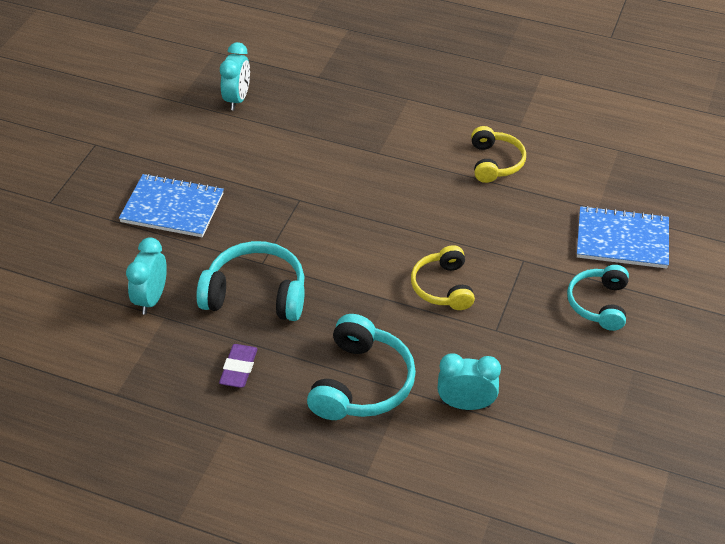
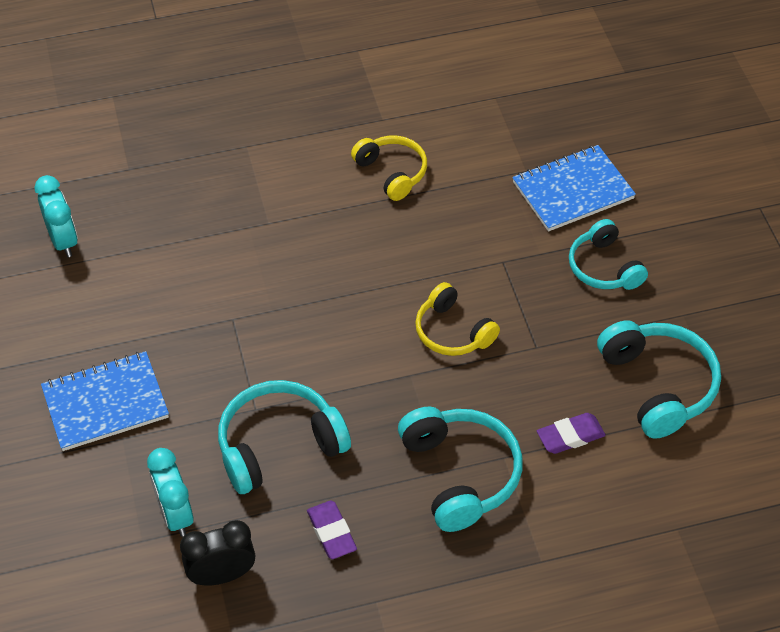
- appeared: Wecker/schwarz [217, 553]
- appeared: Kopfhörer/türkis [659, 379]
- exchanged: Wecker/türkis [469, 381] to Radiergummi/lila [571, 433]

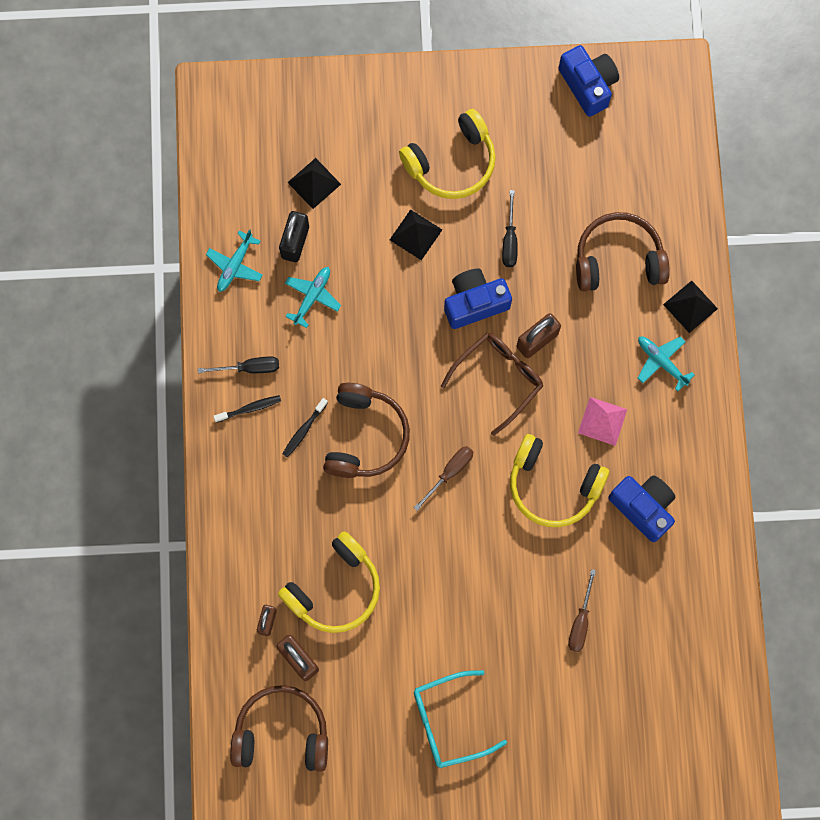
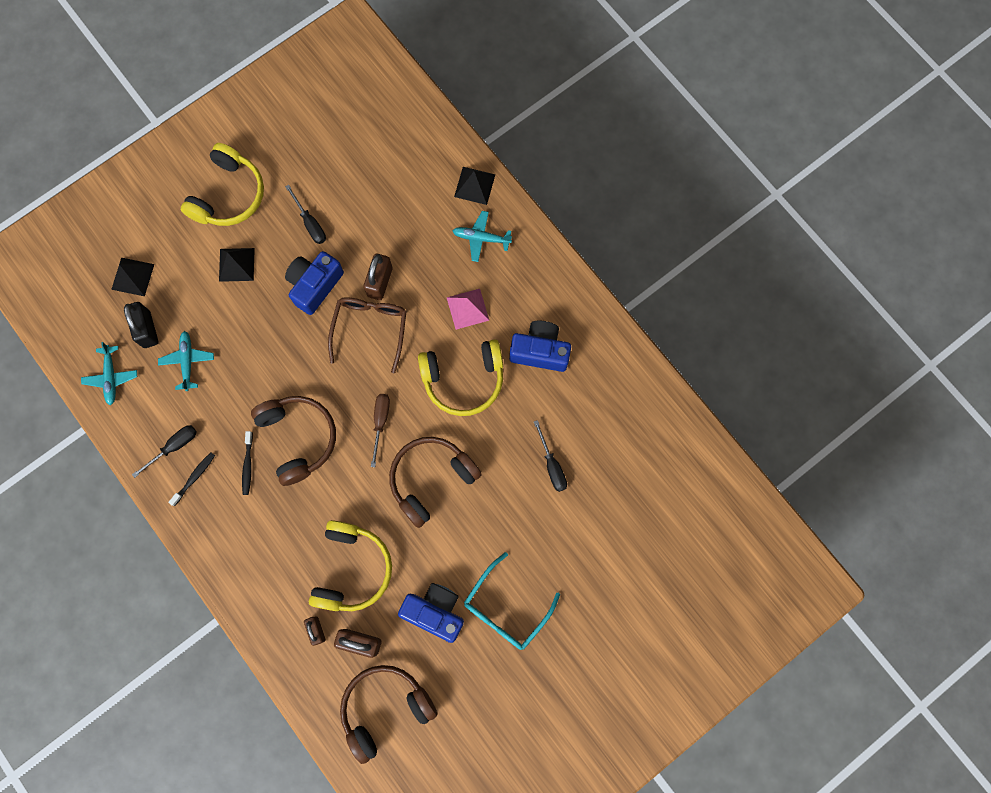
- relocated: Kamera/blau [589, 81] to [431, 613]
- relocated: Kopfhörer/braun [623, 252] to [435, 482]
- colour: Schraubenzieher/braun [582, 610] to Schraubenzieher/schwarz [550, 456]

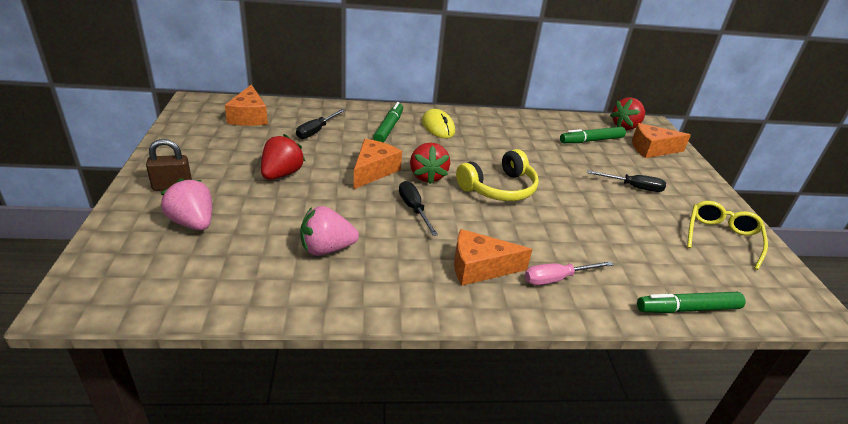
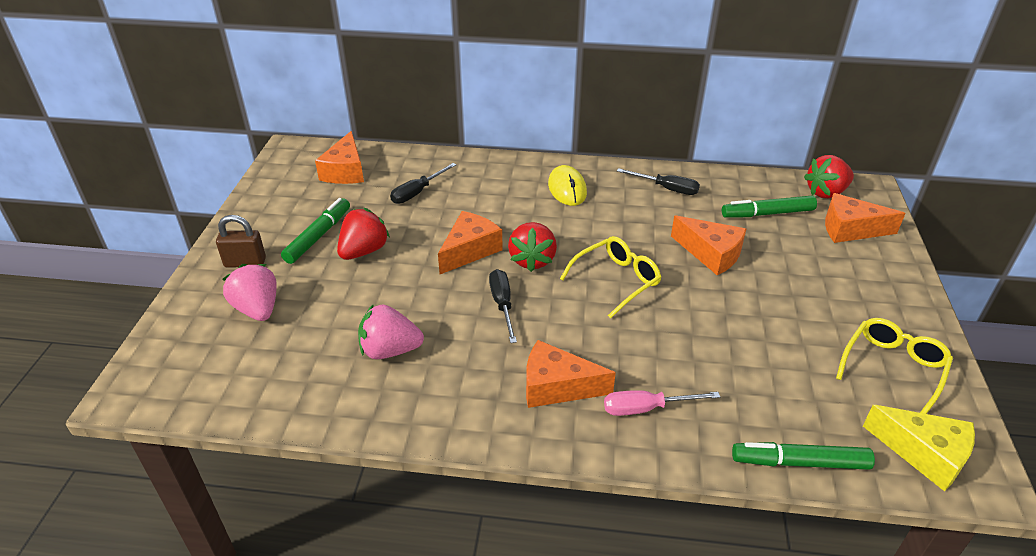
- appeared: Käse/orange [708, 245]
- appeared: Käse/gelb [919, 448]
- relocated: Filzstift/grün [388, 122] to [315, 231]
- relocated: Schraubenzieher/schwarz [626, 181] to [658, 181]
- exchanged: Kopfhörer/gelb [497, 175] to Brille/gelb [610, 277]

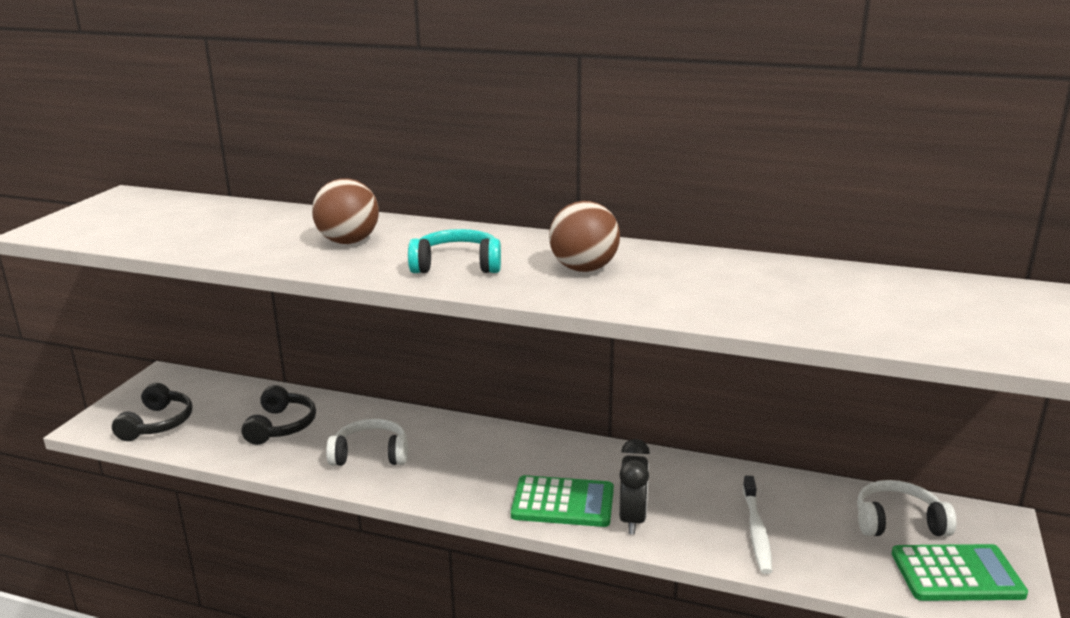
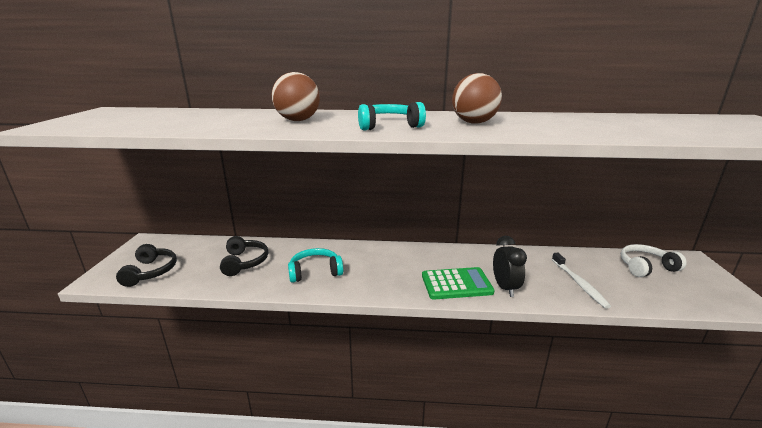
- missing: Taschenrechner/grün [960, 572]
- colour: Kopfhörer/weiß [367, 442] to Kopfhörer/türkis [315, 265]

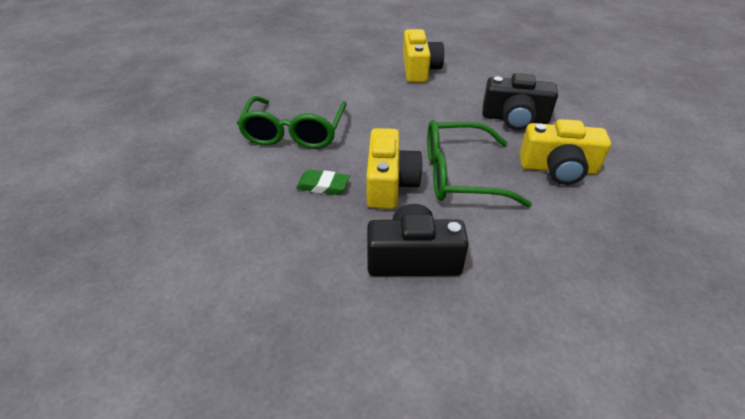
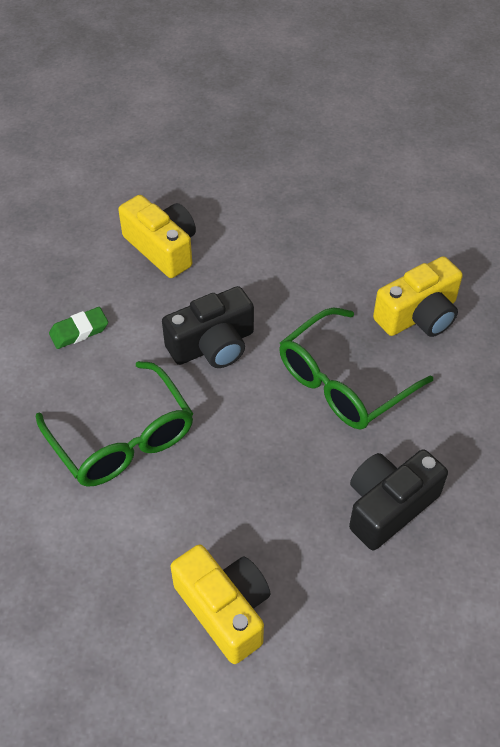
- relocated: Radiergummi/grün [323, 182] to [78, 328]
- relocated: Kamera/gelb [394, 168] to [221, 604]
- relocated: Kamera/schwarz [520, 101] to [208, 327]

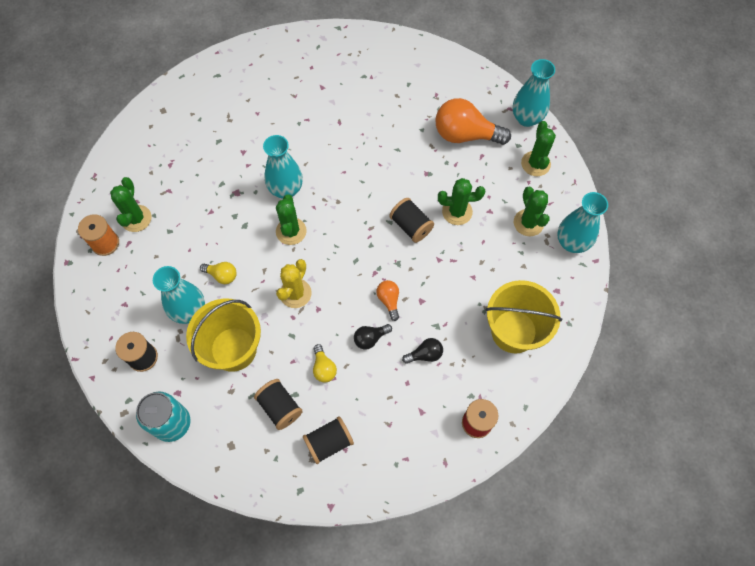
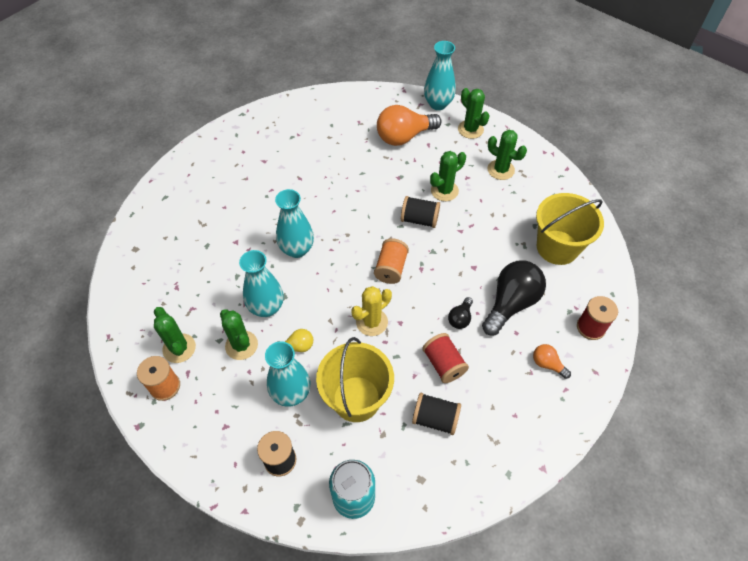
- missing: Garnrolle/schwarz [328, 440]
- appeared: Garnrolle/orange [391, 261]
- relocated: Kaktus/grün [291, 220] to [239, 334]
- relocated: Glühbirne/orange [387, 300] to [552, 361]
- relocated: Vase/türkis [582, 222] to [261, 283]
- exchanged: Glühbirne/gelb [325, 363] to Garnrolle/rot [445, 358]
- spun: Kaktus/gelb [294, 283] = [371, 311] 60 degrees clockwise
- size: Glühbirne/schwarz [422, 351] = [514, 298] x2.08

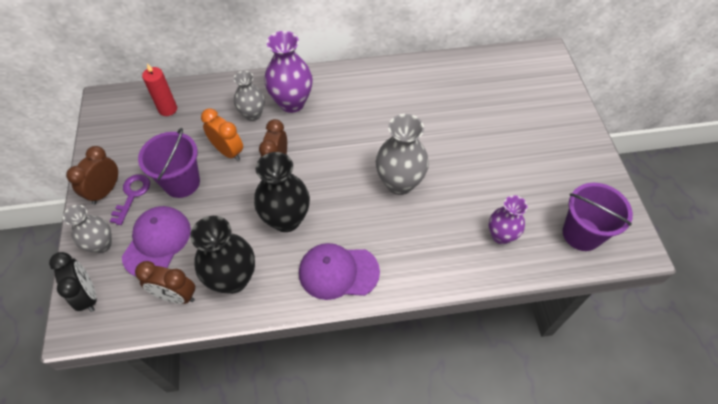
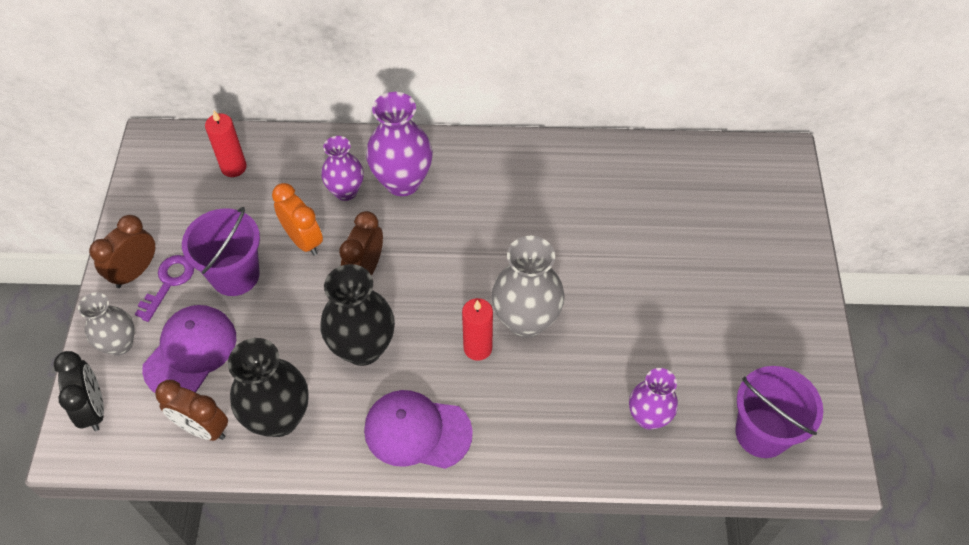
- appeared: Kerze/rot [477, 329]
- colour: Vase/grau [249, 96] to Vase/lila [342, 168]

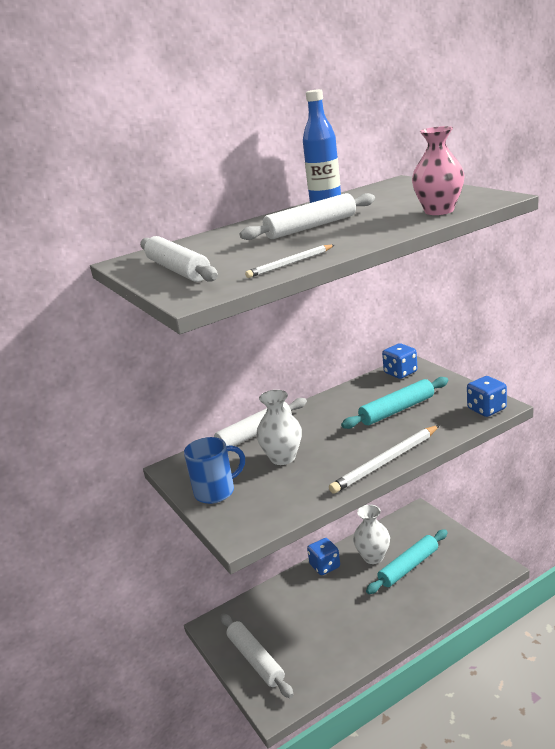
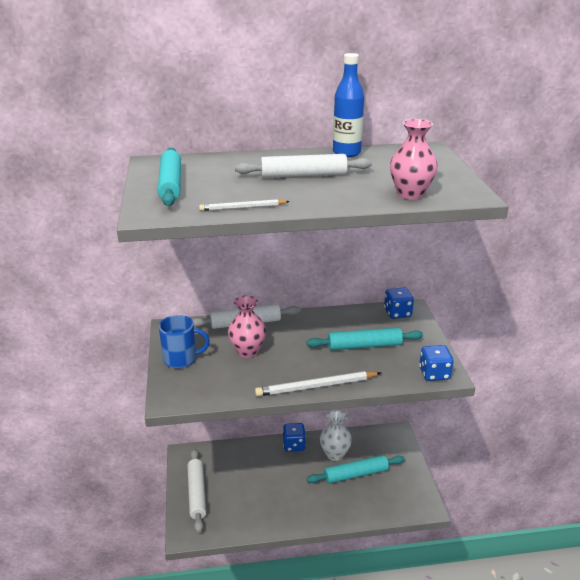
- colour: Nudelholz/weiß [179, 259] to Nudelholz/türkis [169, 177]
- colour: Vase/weiß [279, 427] to Vase/rosa [247, 326]

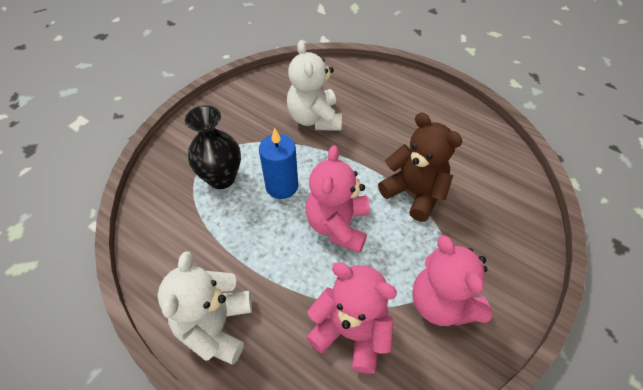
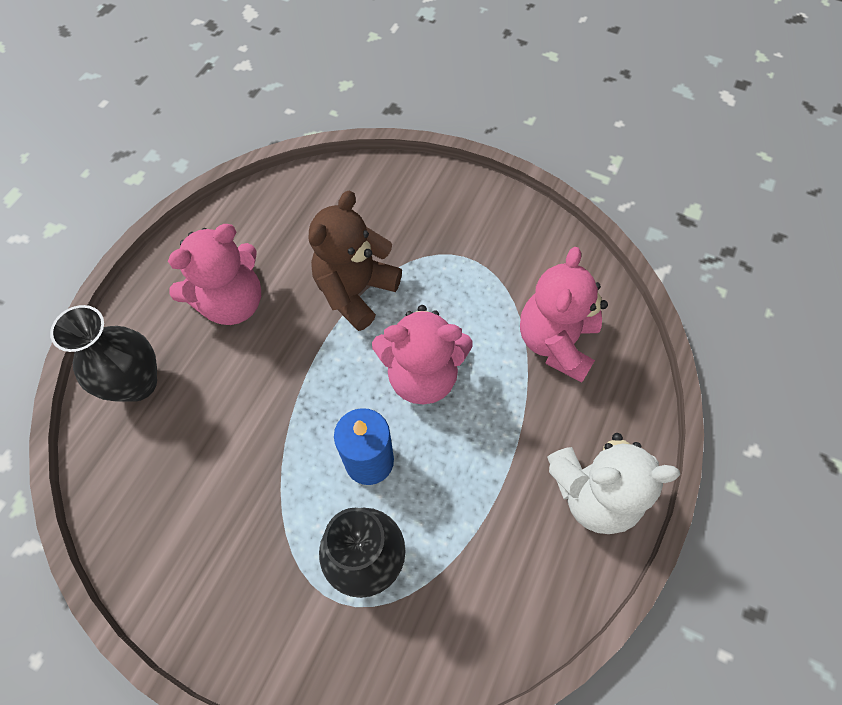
- missing: Teddybär/weiß [314, 86]
- appeared: Vase/schwarz [103, 353]
- relocated: Teddybär/rosa [452, 280] to [214, 274]

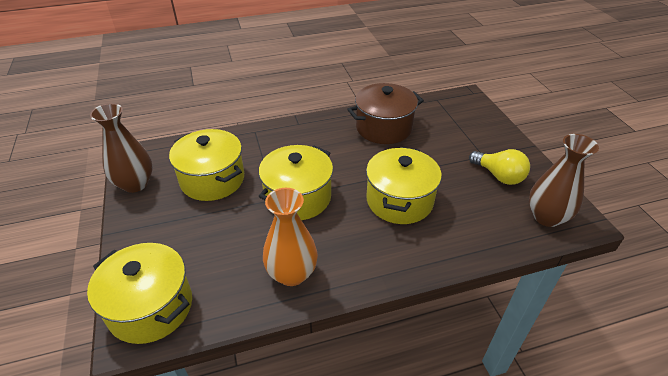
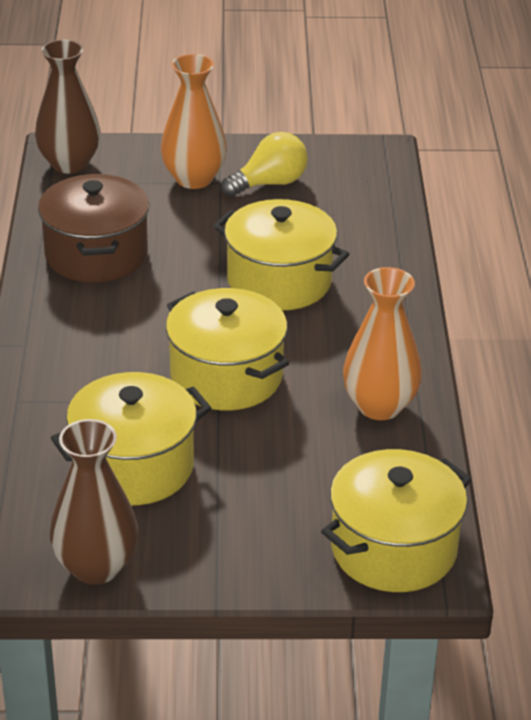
- appeared: Vase/orange [194, 121]
- relocated: Vase/braun [564, 180] to [68, 107]

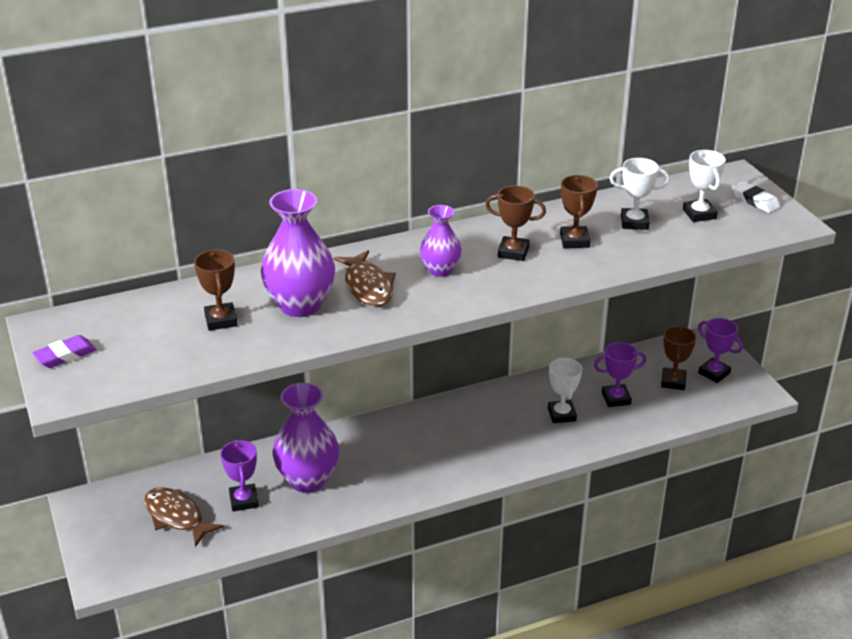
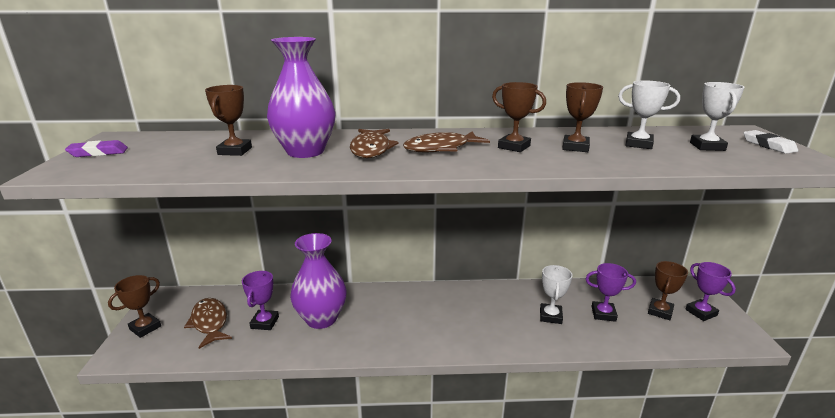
- appeared: Pokal/braun [134, 306]
- exchanged: Vase/lila [441, 241] to Fisch/braun [446, 141]

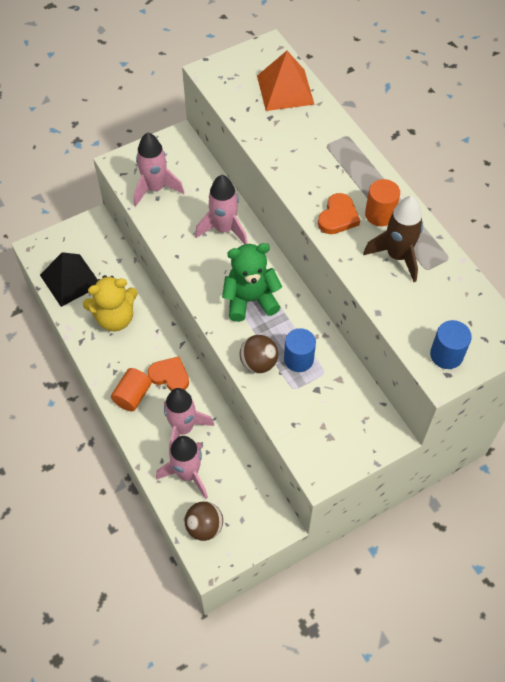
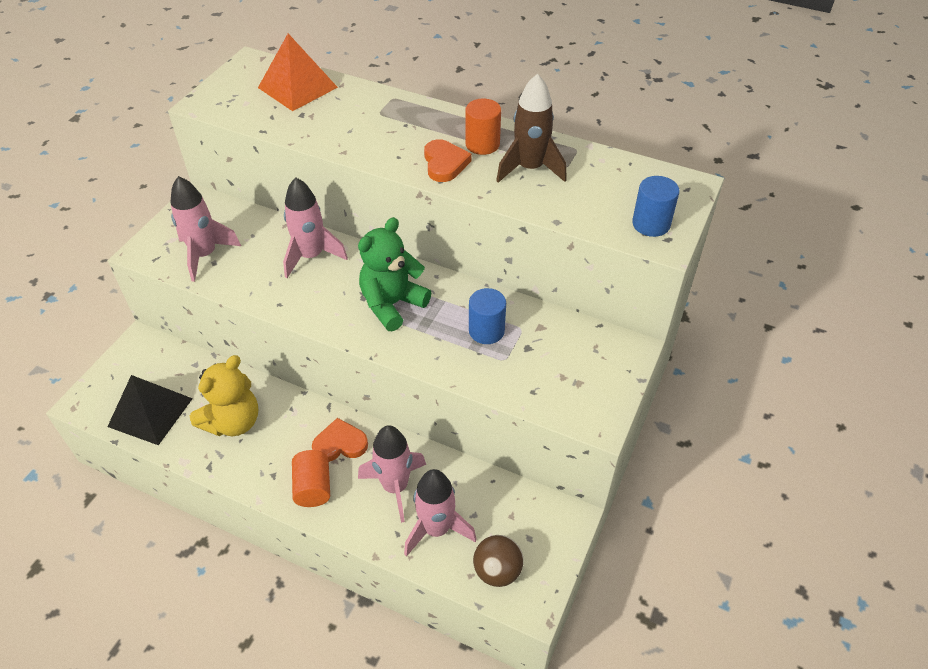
- missing: Ball/braun [259, 354]

